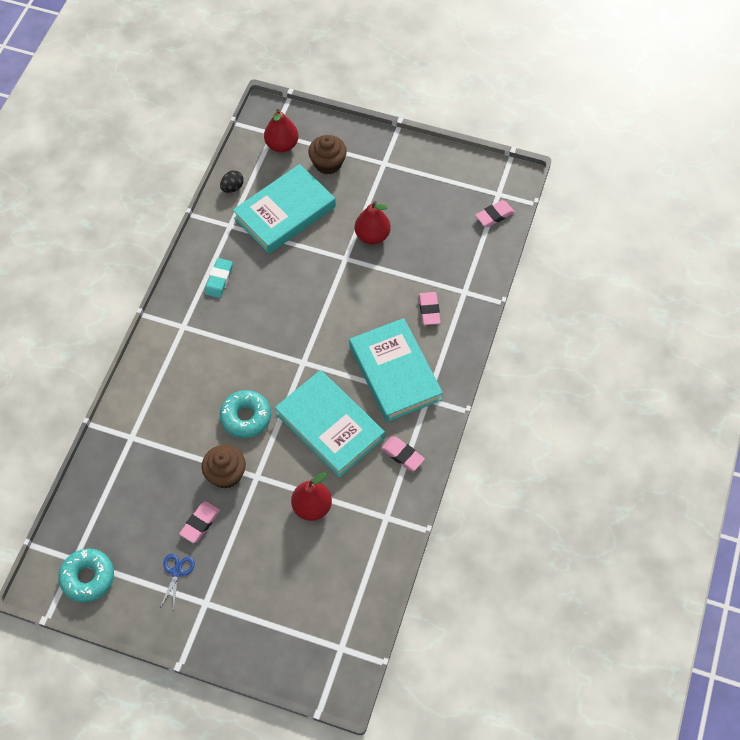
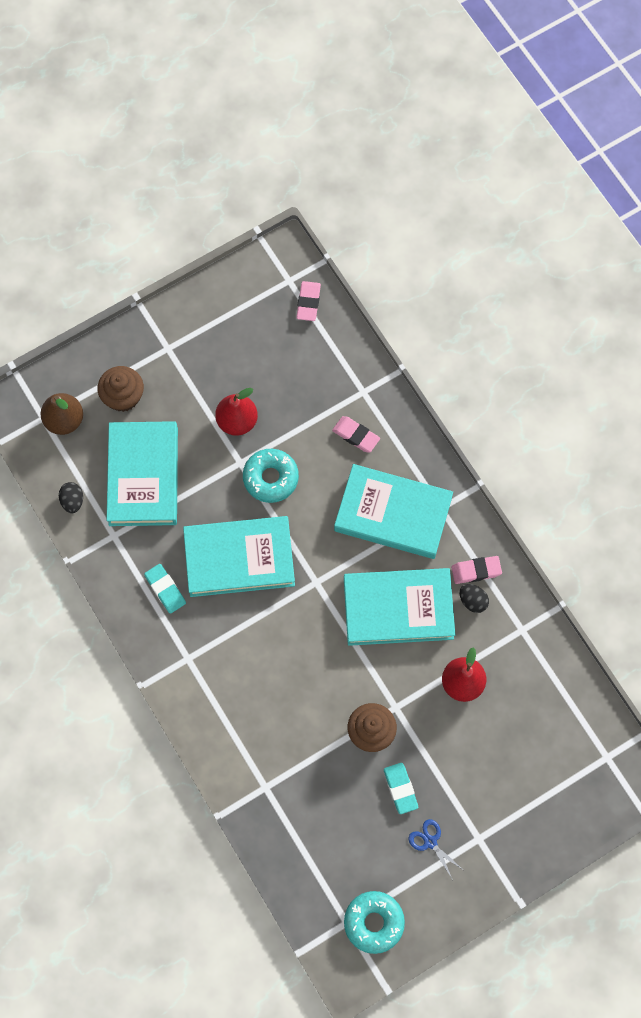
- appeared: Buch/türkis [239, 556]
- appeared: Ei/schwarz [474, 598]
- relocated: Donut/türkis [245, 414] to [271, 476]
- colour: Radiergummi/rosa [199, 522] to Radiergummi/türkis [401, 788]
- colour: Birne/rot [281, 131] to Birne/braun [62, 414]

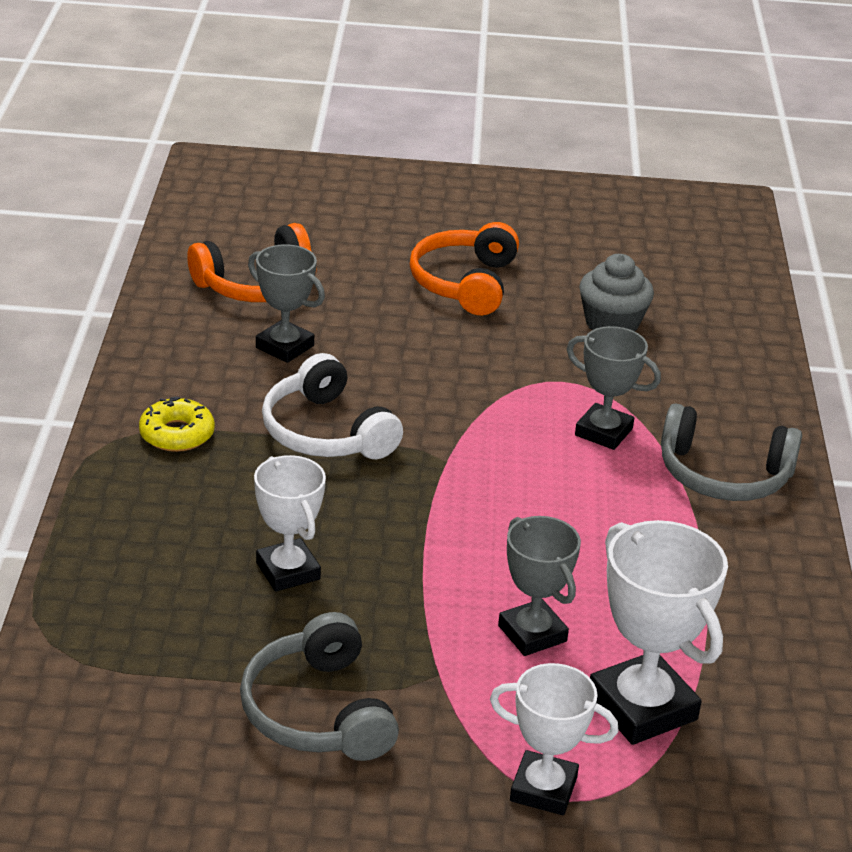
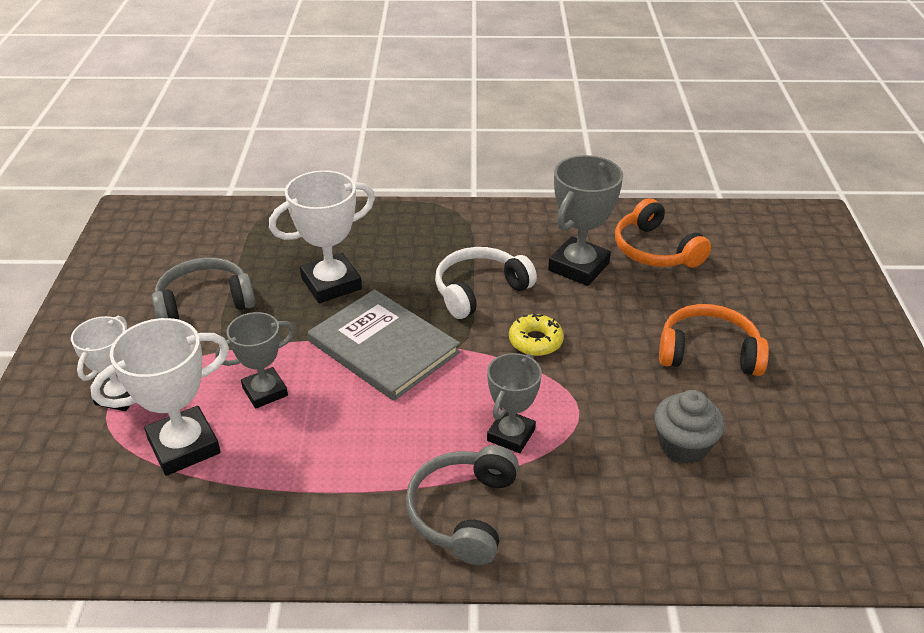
- appeared: Buch/grau [384, 345]
- relocated: Donut/gelb [177, 424] to [536, 335]
- size: Pokal/grau [286, 303] = [585, 220] x1.52
- size: Pokal/weiß [290, 523] = [322, 236] x1.52

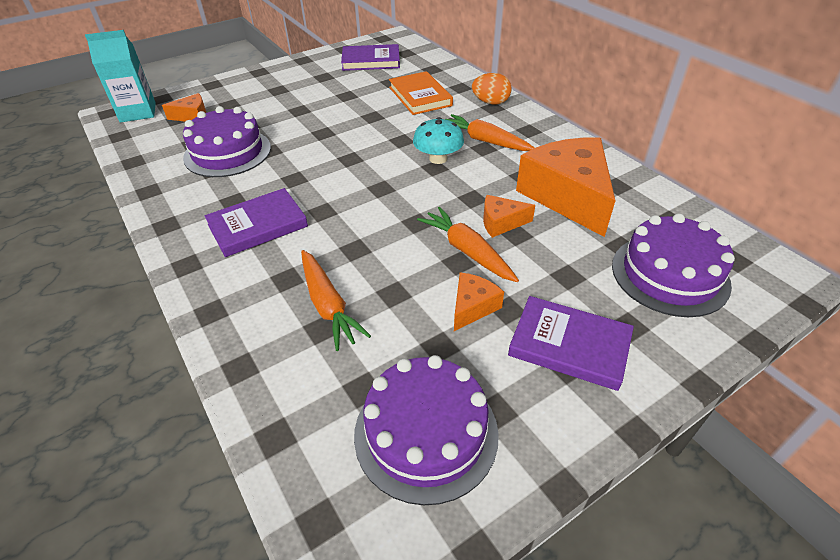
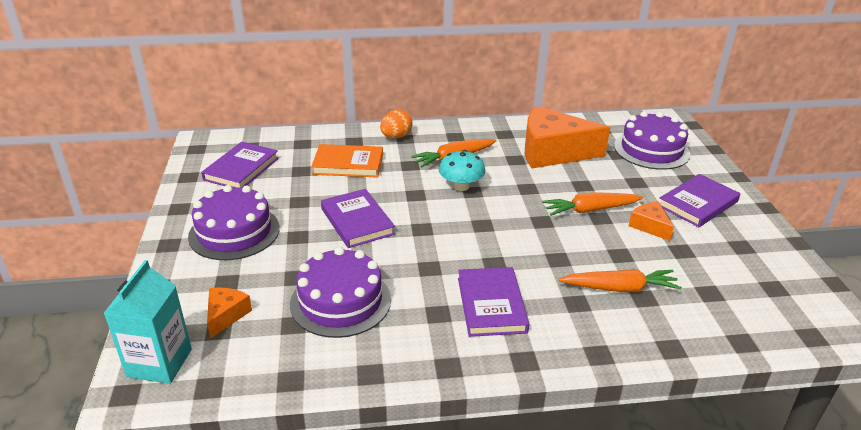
- missing: Käse/orange [509, 216]
- appeared: Buch/lila [358, 218]
- relocated: Kuchen/lila [426, 430] to [234, 222]

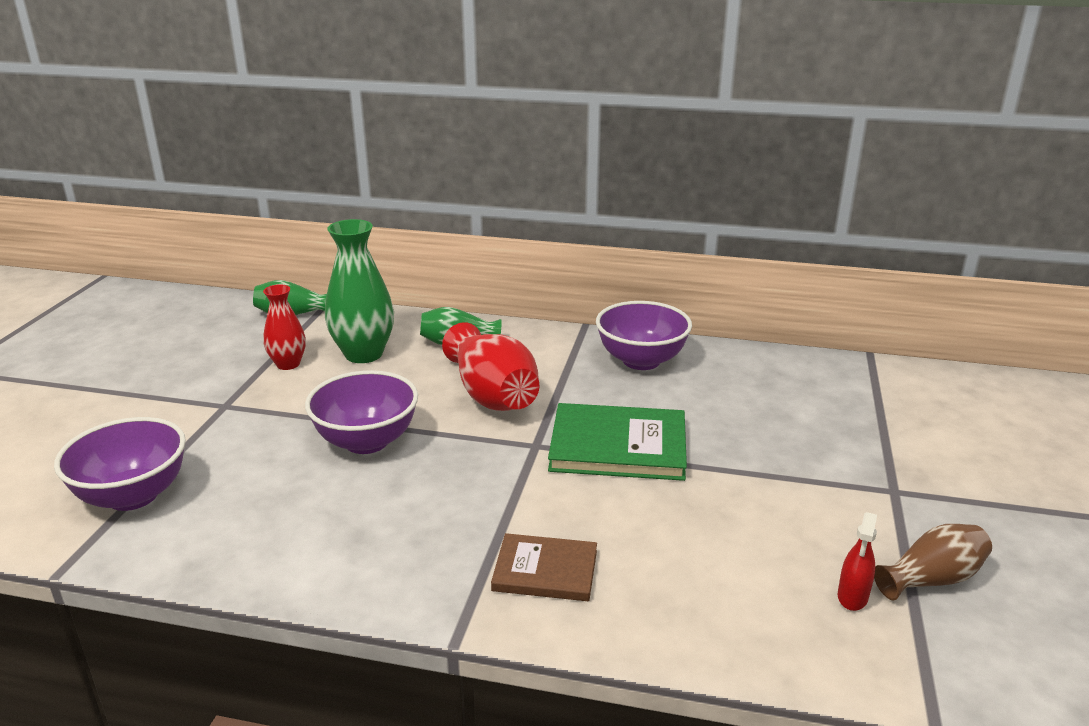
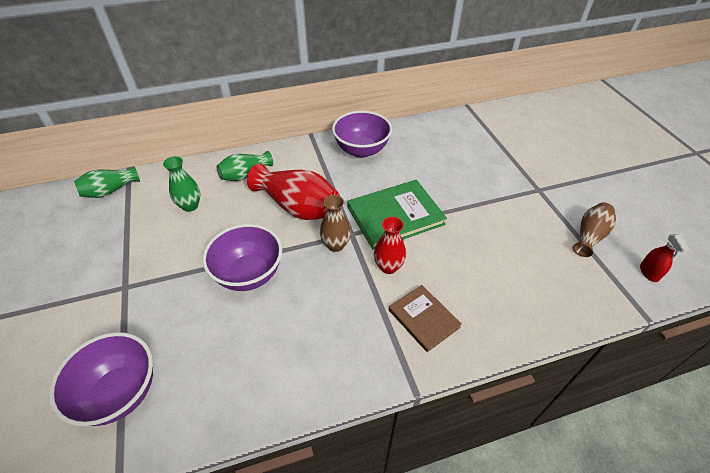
- appeared: Vase/braun [335, 223]
- relocated: Vase/rot [284, 327] to [390, 245]
- relocated: Sprühflasche/rot [857, 561] to [665, 258]
- spun: Buch/braun [544, 567] = [425, 318] 75 degrees clockwise
- size: Vase/grün [359, 291] = [181, 184] x0.60

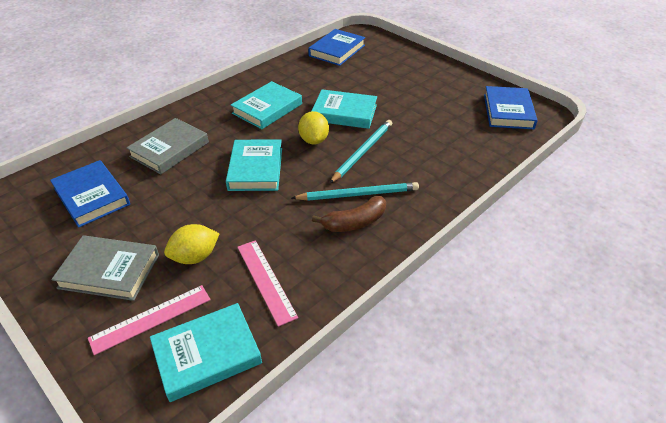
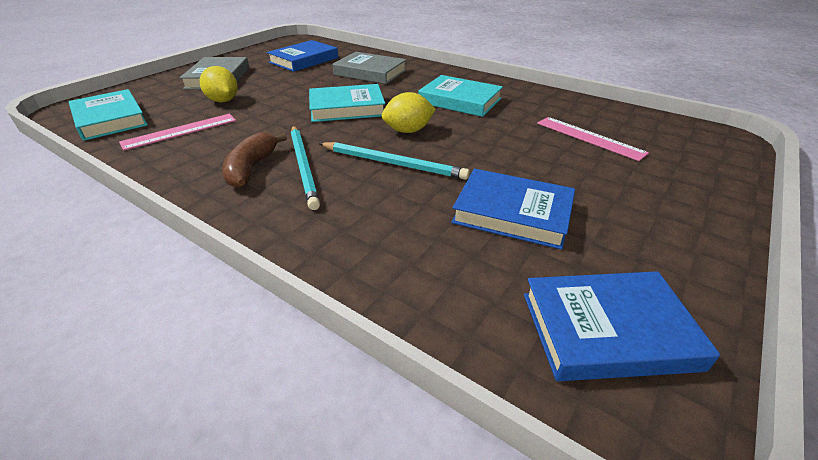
- missing: Buch/türkis [344, 109]
- relocated: Lineal/rosa [149, 320] to [593, 139]
- relocated: Buch/blau [336, 47] to [513, 209]
- spun: Banane/braun [349, 214] = [254, 160] 45 degrees clockwise

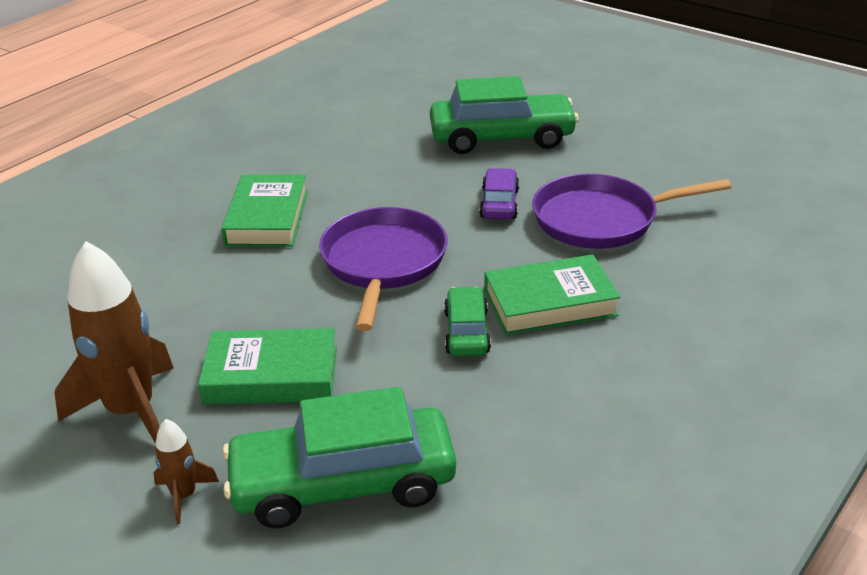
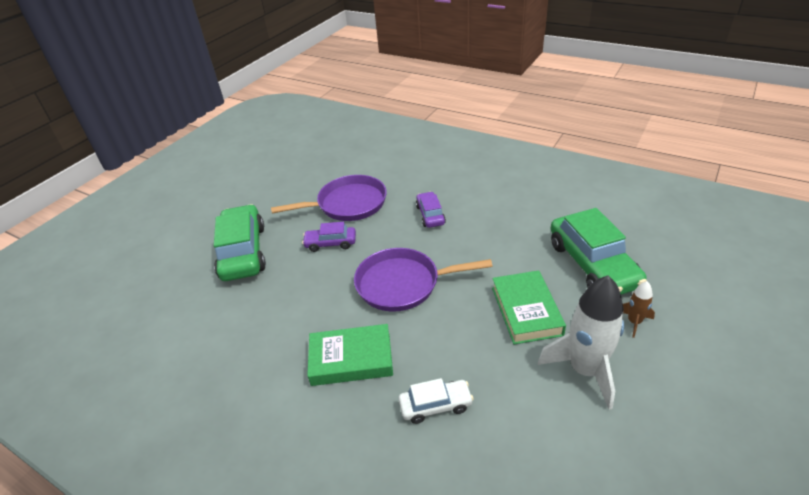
- missing: Auto/grün [467, 321]
- appeared: Auto/weiß [436, 401]
- exchanged: Buch/grün [552, 294] to Auto/lila [431, 210]
- colour: Rakete/braun [114, 342] to Rakete/weiß [581, 342]
- spun: Pfanne/lila [632, 211] = [329, 198] 90 degrees counterclockwise

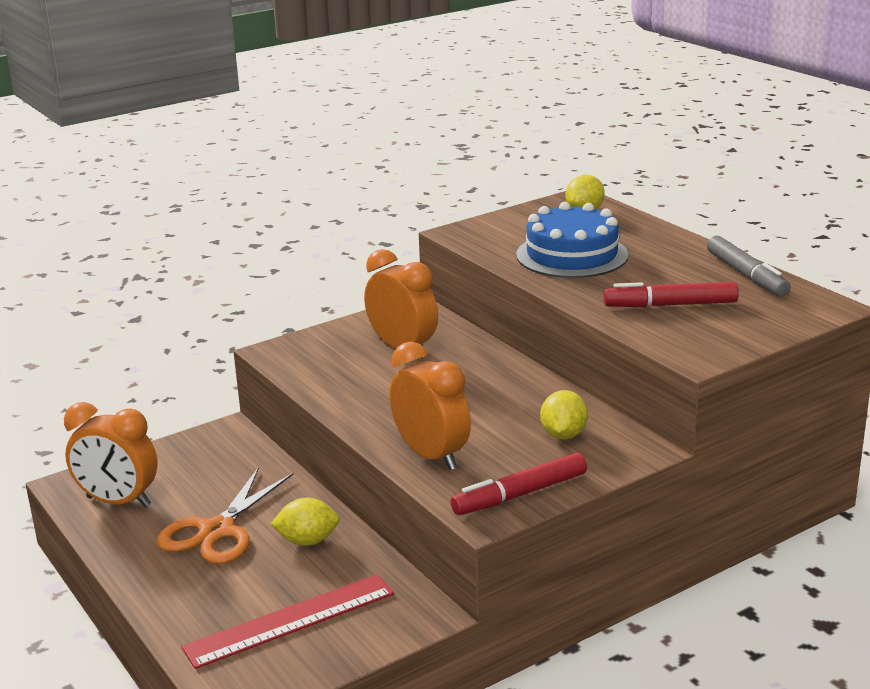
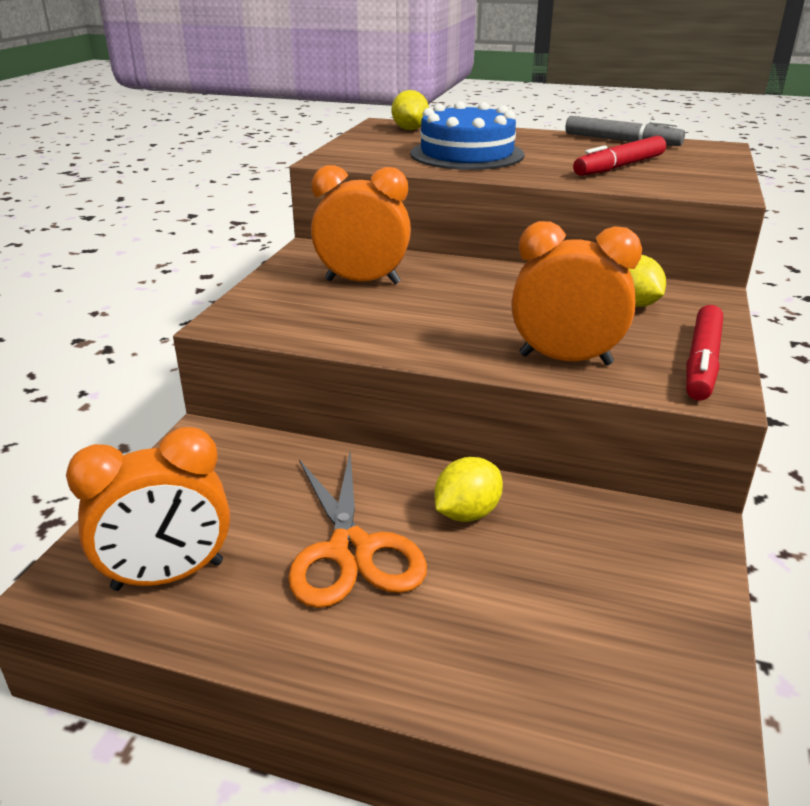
- missing: Lineal/rot [288, 621]

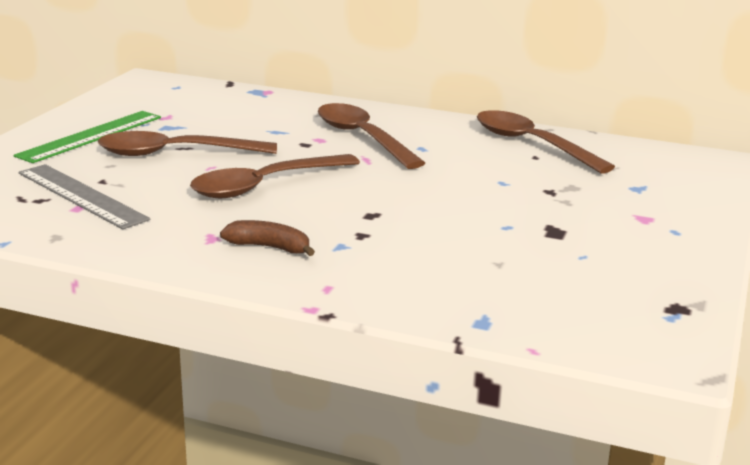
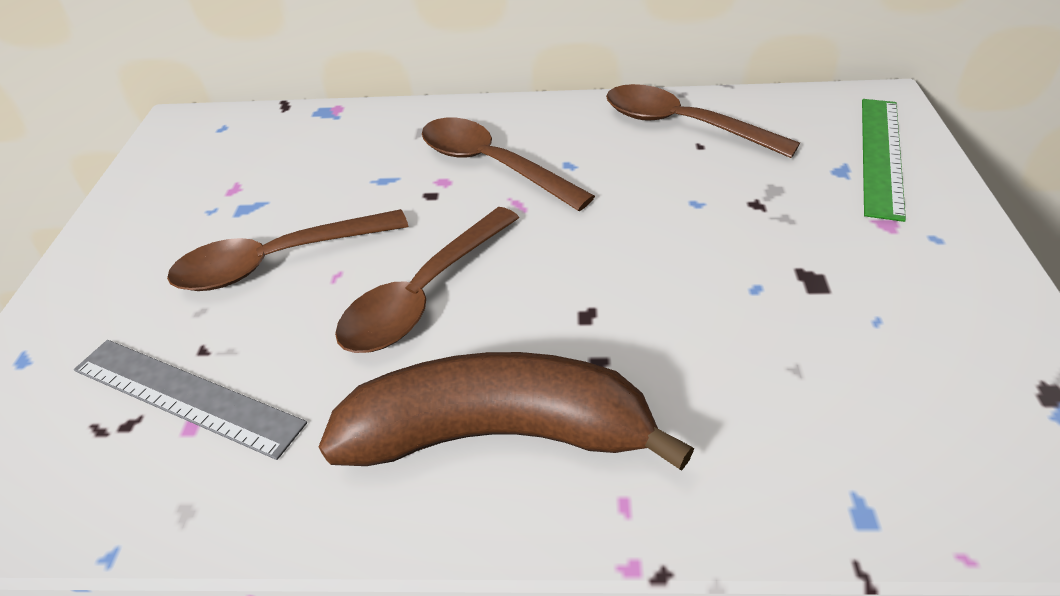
- relocated: Lineal/grün [87, 137] to [884, 160]
- size: Banane/braun [267, 238] = [506, 411] x2.39

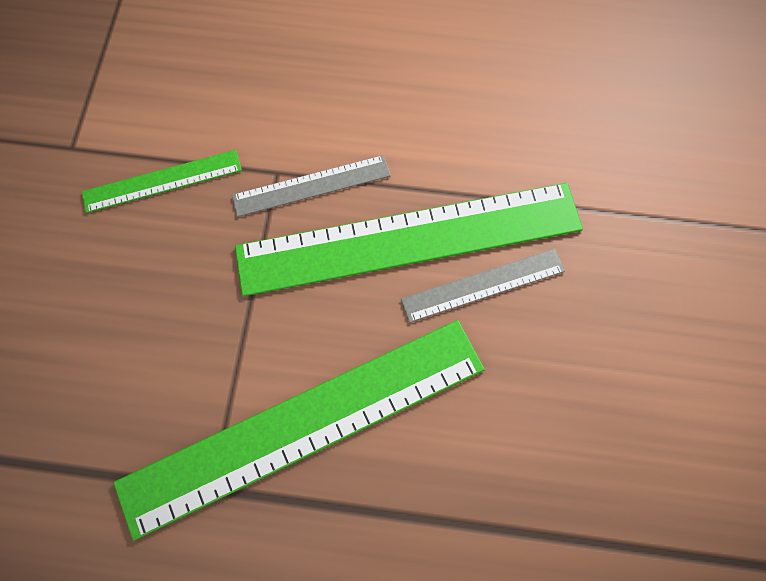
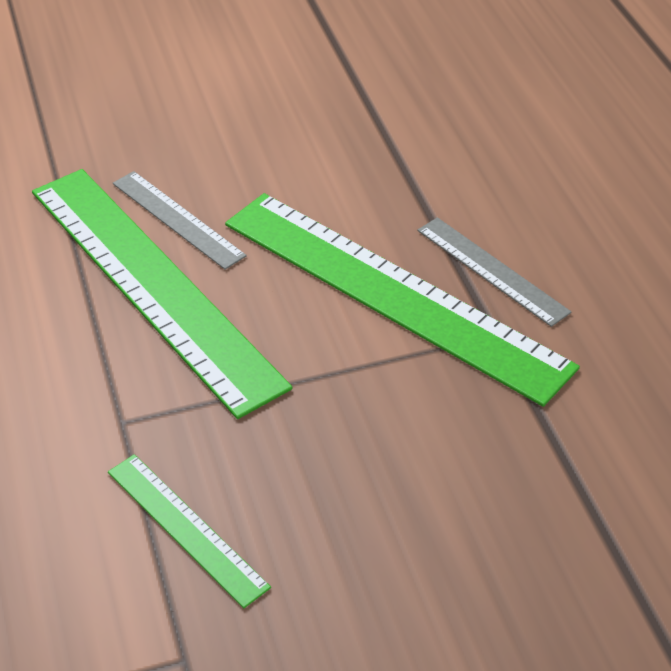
- relocated: Lineal/grau [311, 186] to [494, 272]

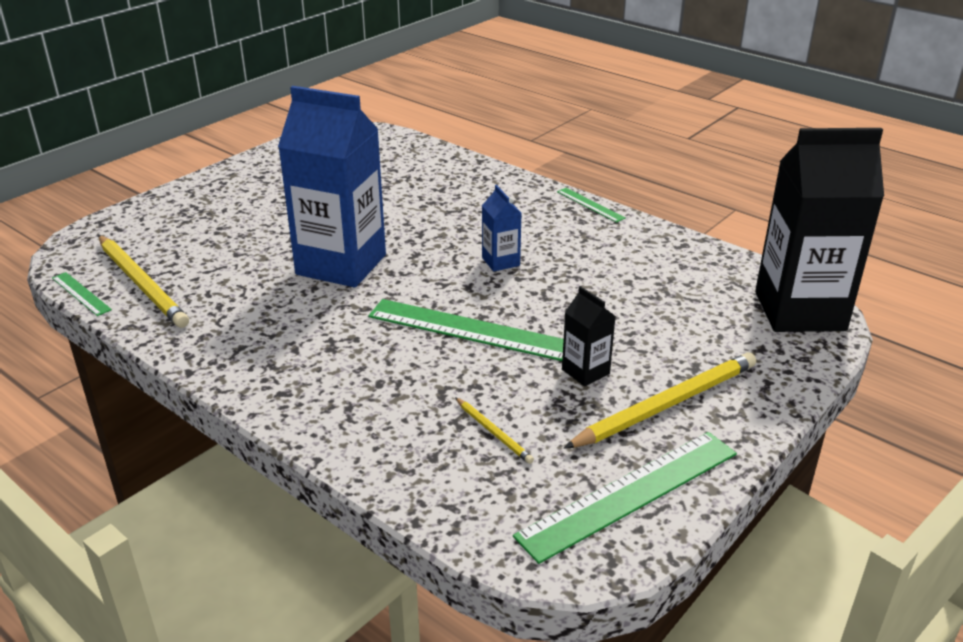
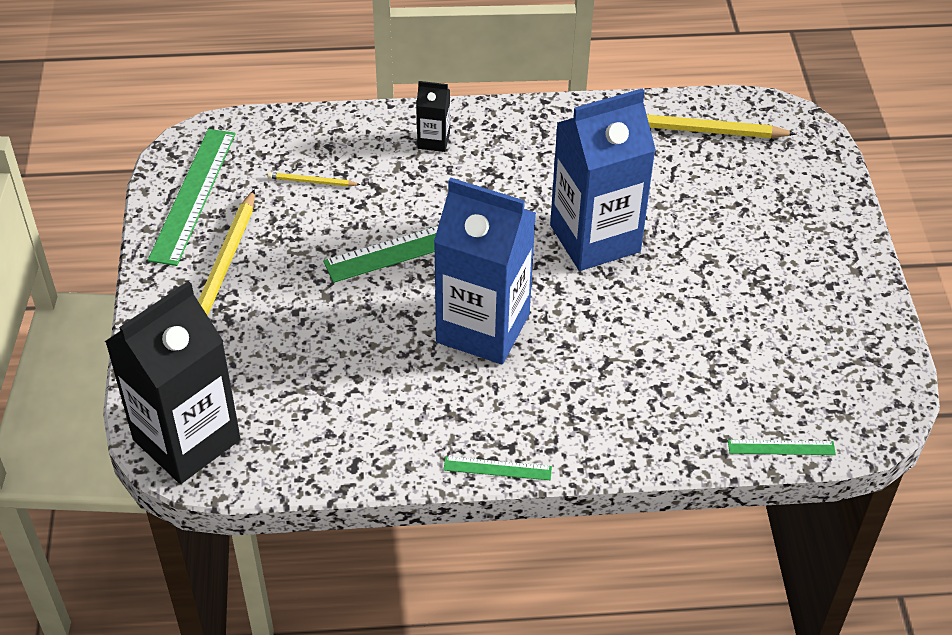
- relocated: Lineal/grün [82, 294] to [782, 447]
- relocated: Getränkekarton/schwarz [589, 336] to [433, 116]
- size: Getränkekarton/blau [501, 228] = [485, 271] x2.30

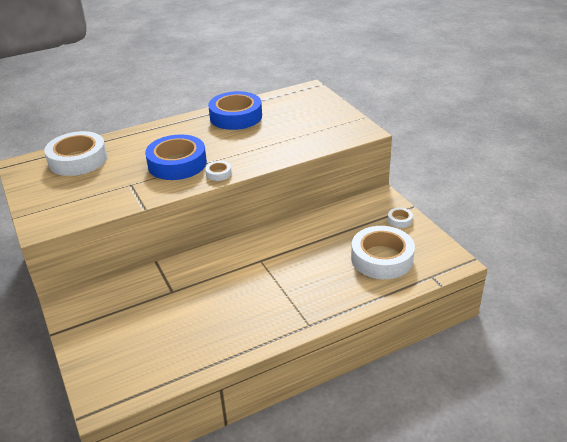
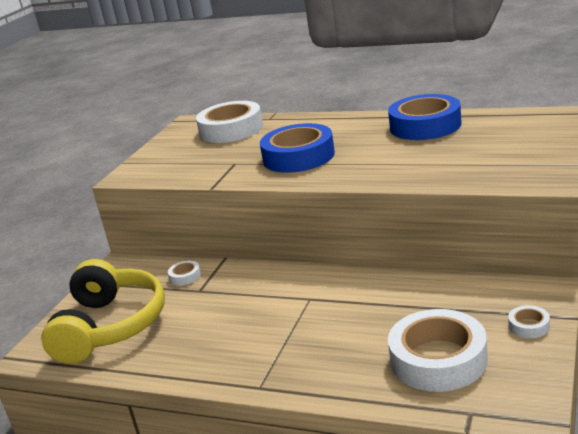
- appeared: Kopfhörer/gelb [103, 311]
- relocated: Klebeband/weiß [218, 171] to [184, 273]

